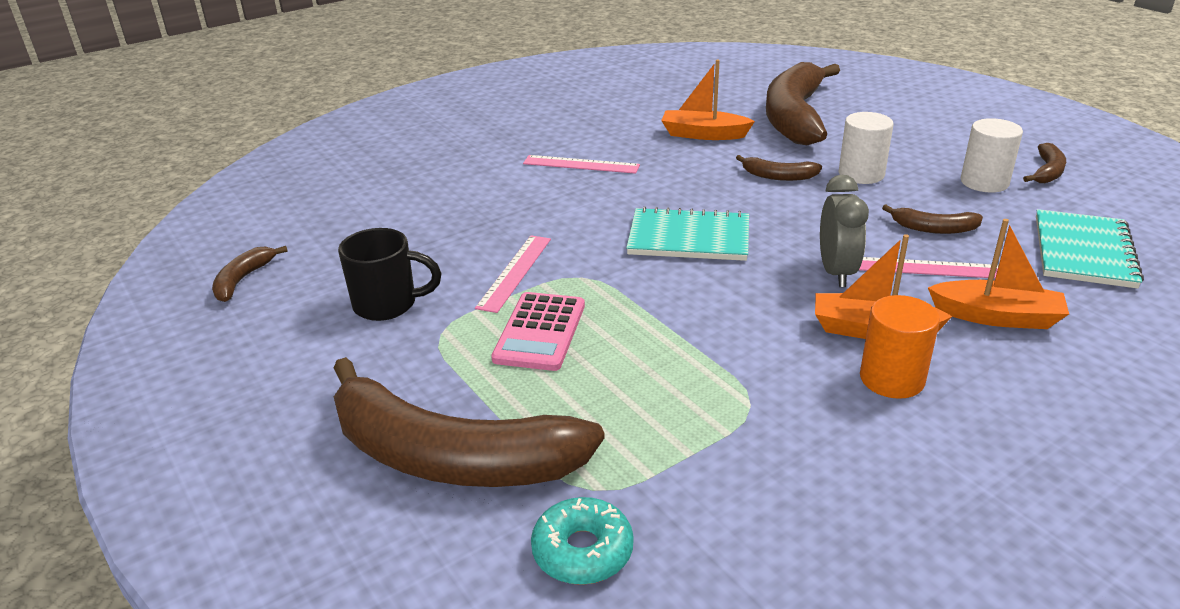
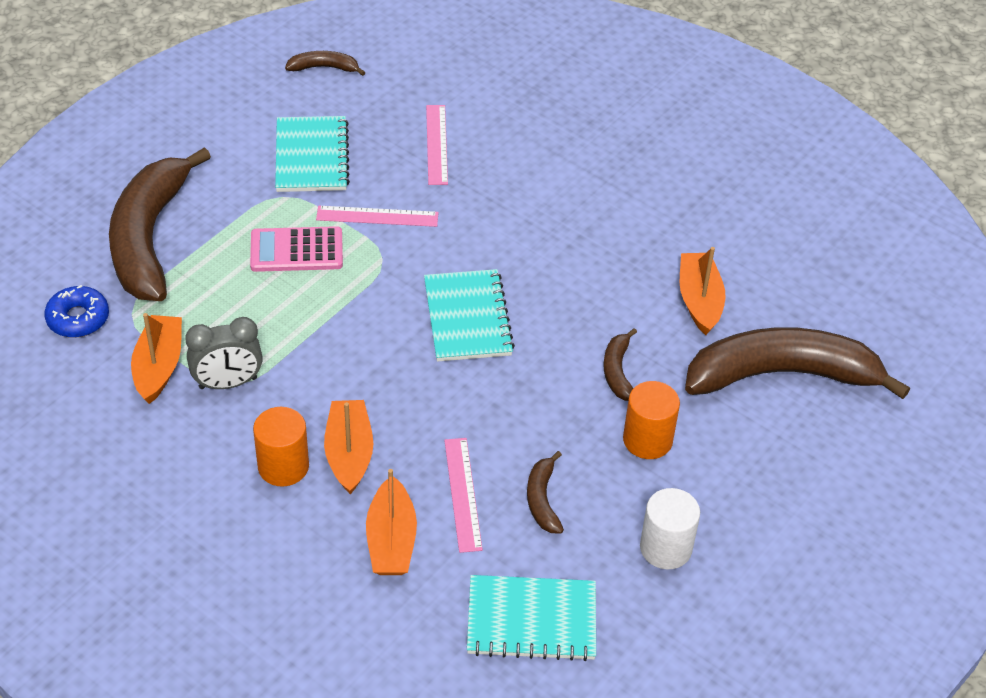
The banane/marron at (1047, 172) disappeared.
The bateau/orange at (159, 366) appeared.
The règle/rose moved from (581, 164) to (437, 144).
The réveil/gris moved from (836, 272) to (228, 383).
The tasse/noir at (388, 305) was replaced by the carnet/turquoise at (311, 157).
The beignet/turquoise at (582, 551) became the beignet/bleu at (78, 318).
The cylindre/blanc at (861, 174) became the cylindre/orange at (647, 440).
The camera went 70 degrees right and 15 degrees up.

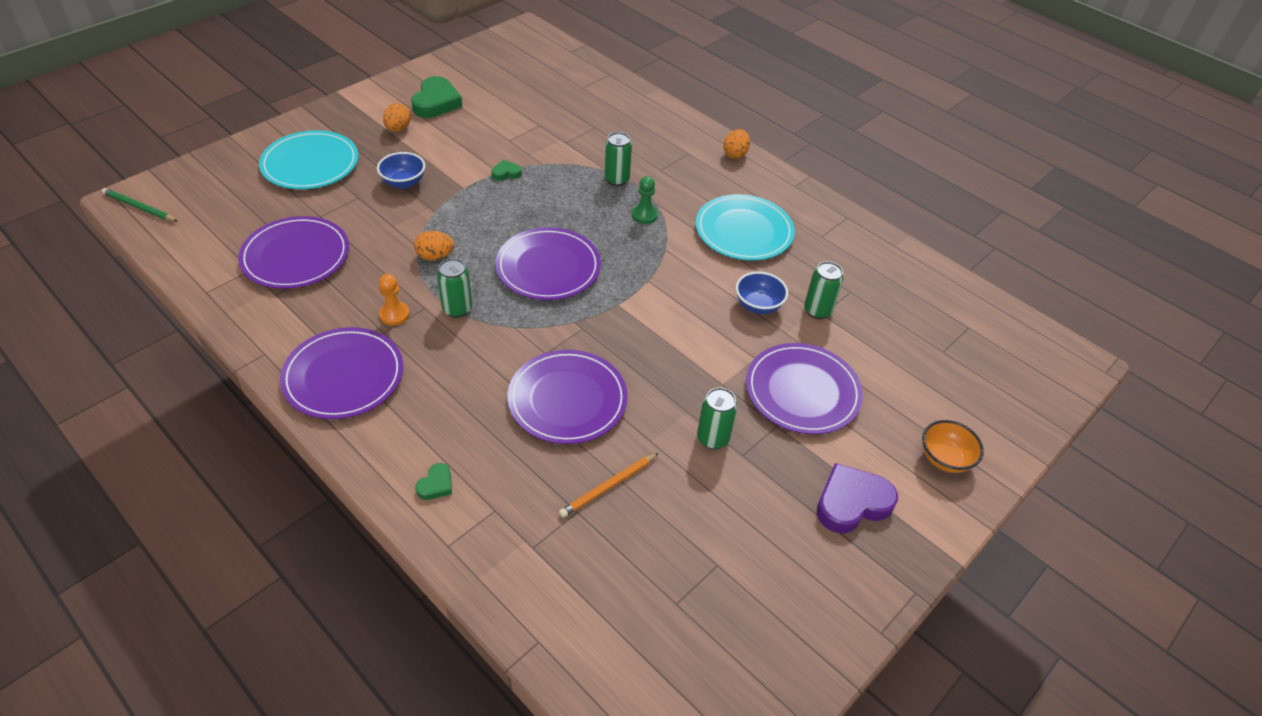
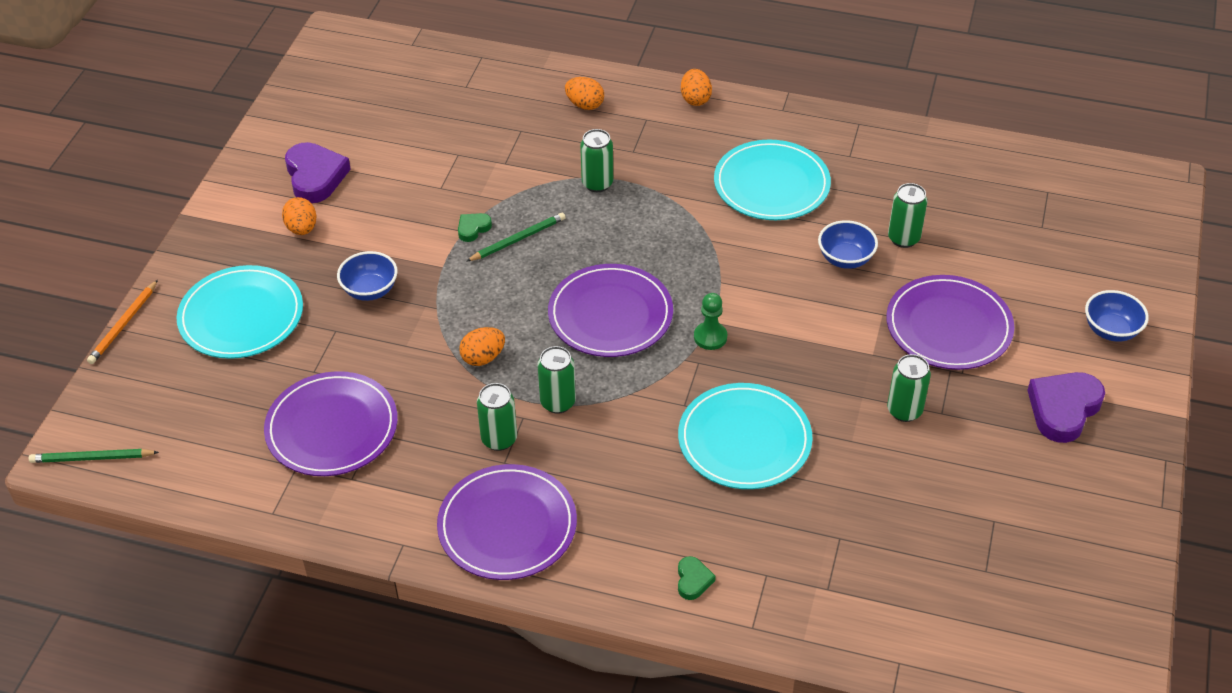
The crayon/vert at (518, 239) appeared.
The œuf/orange at (585, 105) appeared.
The crayon/orange moved from (608, 487) to (124, 324).
The pion/vert moved from (644, 215) to (710, 337).
The pion/orange at (394, 315) was replaced by the canette/vert at (499, 439).
The cœur/vert at (436, 102) became the cœur/violet at (315, 177).
The assiette/violet at (567, 399) became the assiette/turquoise at (744, 440).
The bol/orange at (944, 459) became the bol/bleu at (1111, 330).
The camera went 25 degrees left and 0 degrees up.

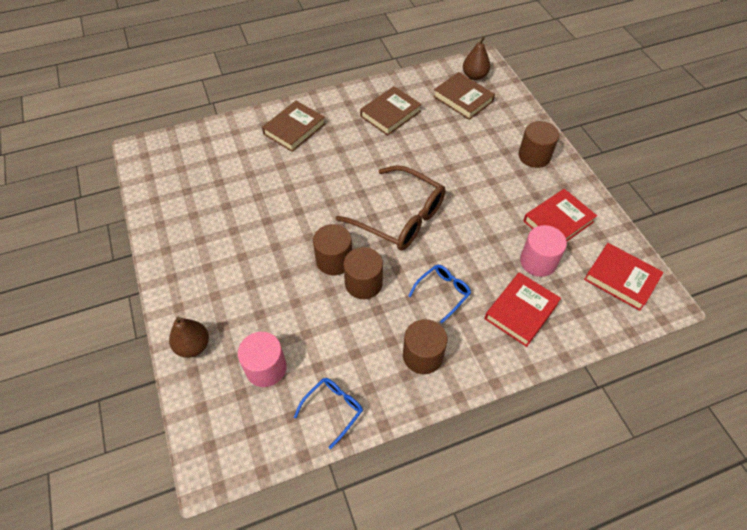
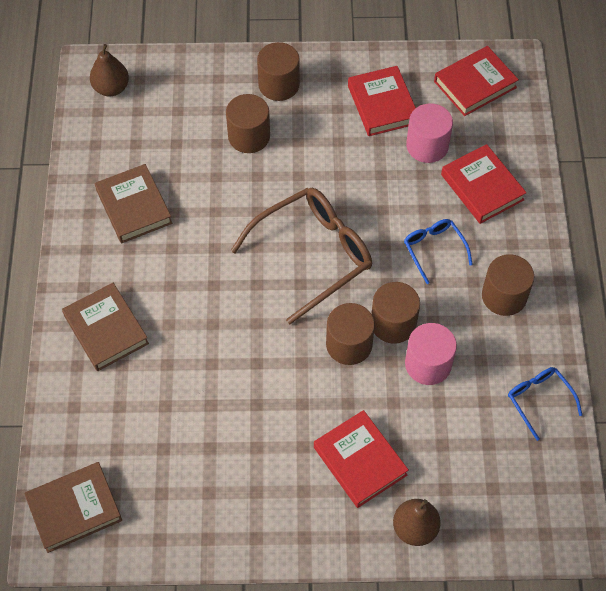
The cylindre/marron at (249, 136) appeared.
The livre/rouge at (360, 461) appeared.
The cylindre/rose moved from (266, 368) to (428, 364).
The livre/marron moved from (463, 99) to (74, 509).
The camera went 70 degrees left and 5 degrees up.

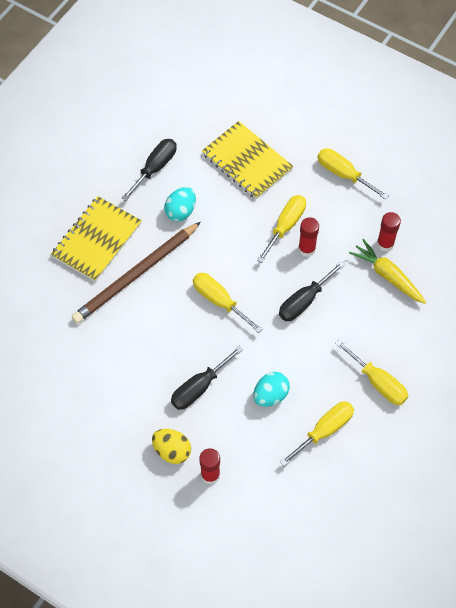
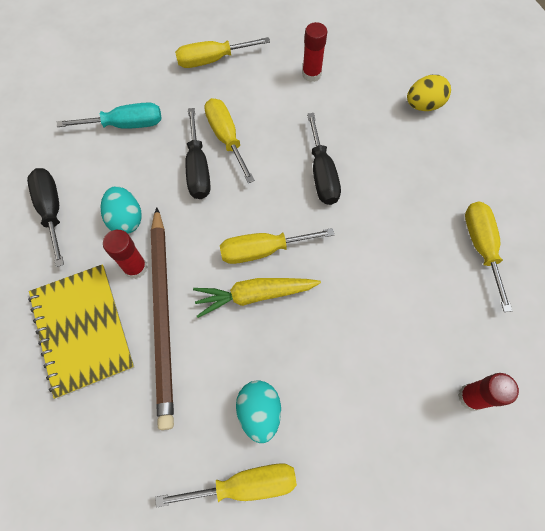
The œuf/jaune moved from (172, 451) to (423, 105).
The tournevis/noir moved from (199, 387) to (198, 169).
The œuf/turquoise moved from (270, 395) to (259, 412).
The bâton de colle/rouge moved from (306, 249) to (135, 268).
The tournevis/jaune moved from (378, 382) to (245, 484).
The carotte/jaune moved from (387, 276) to (254, 295).
The carnet/jaune at (247, 161) was replaced by the tournevis/turquoise at (126, 125).
The camera went 55 degrees left and 5 degrees up.

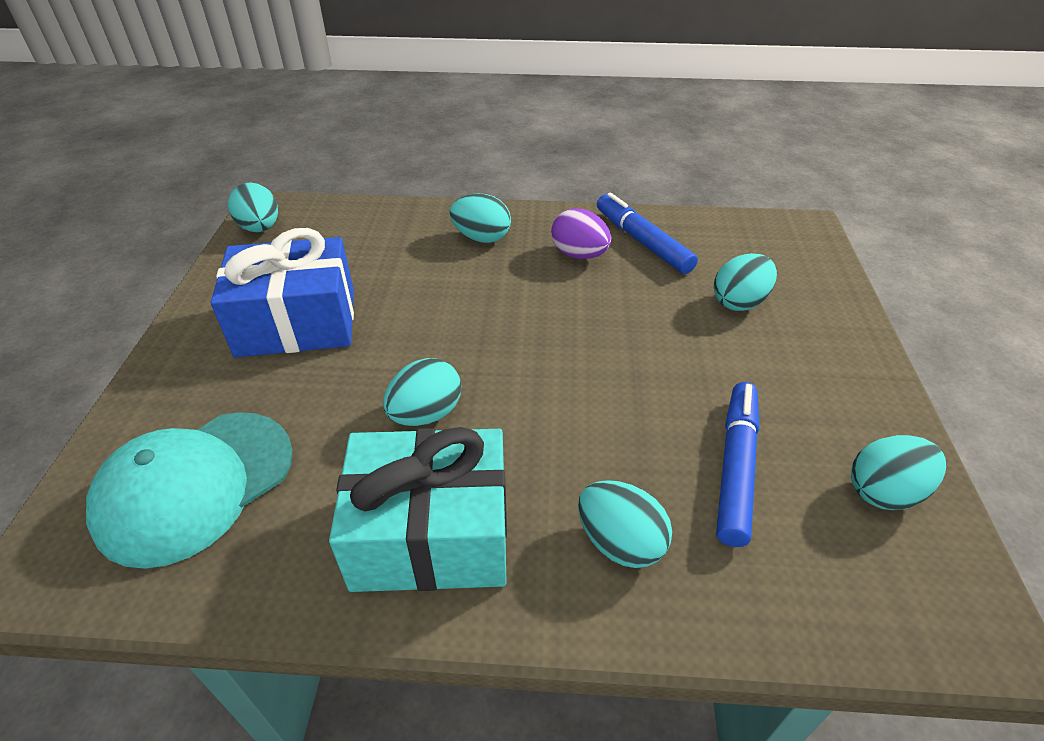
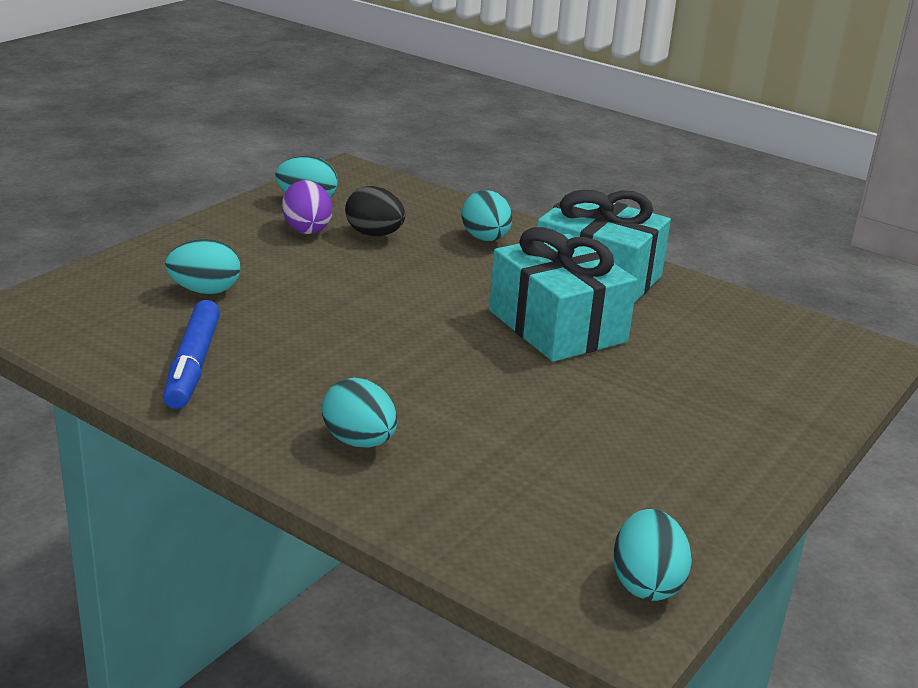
The casquette/turquoise at (195, 485) disappeared.
The cadeau/bleu at (297, 322) disappeared.
The œuf/violet moved from (579, 255) to (306, 229).
The œuf/turquoise at (426, 414) was replaced by the cadeau/turquoise at (557, 326).
The feutre/bleu at (735, 467) was replaced by the œuf/noir at (374, 234).
The camera went 150 degrees left and 15 degrees down.

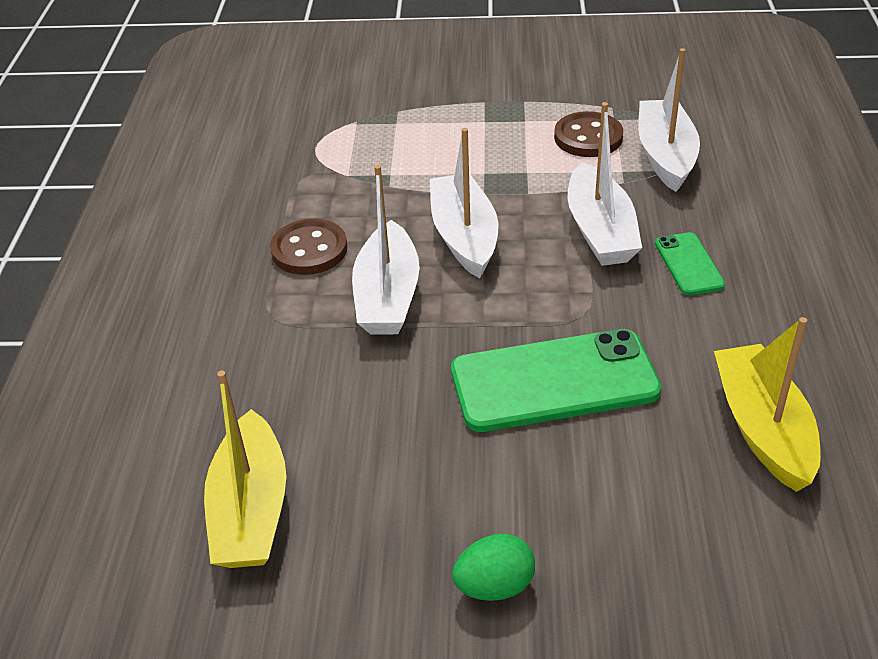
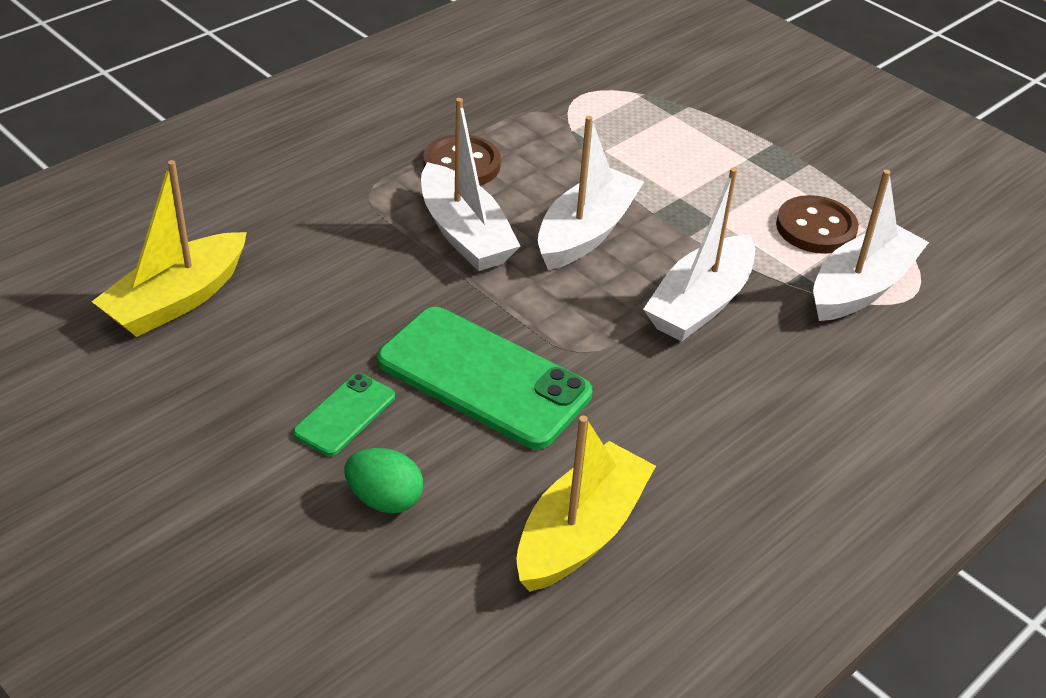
The œuf/vert moved from (494, 586) to (384, 499).
The téléphone/vert moved from (689, 264) to (345, 415).
The bateau/blanc at (387, 295) turned 75 degrees counterclockwise.
The camera went 40 degrees right and 0 degrees up.

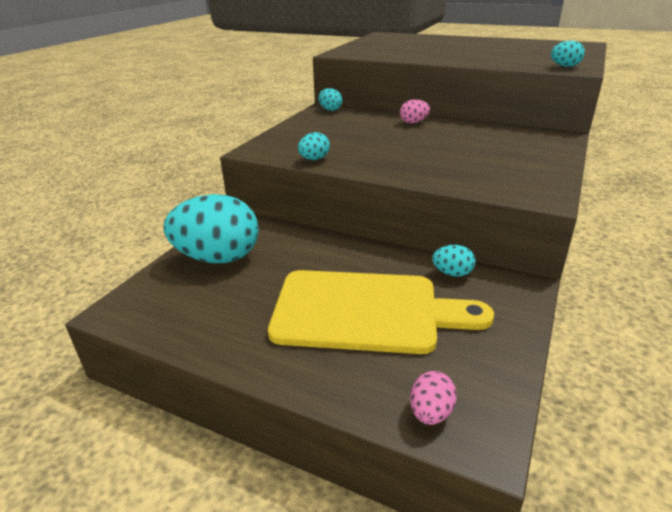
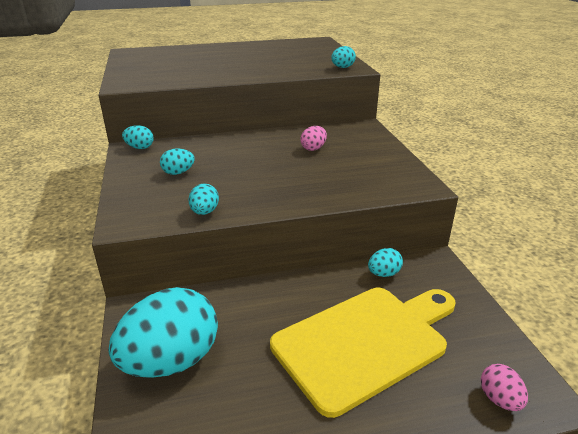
The œuf/turquoise at (178, 172) appeared.
The œuf/rose moved from (413, 122) to (313, 148).
The camera went 40 degrees left and 0 degrees up.

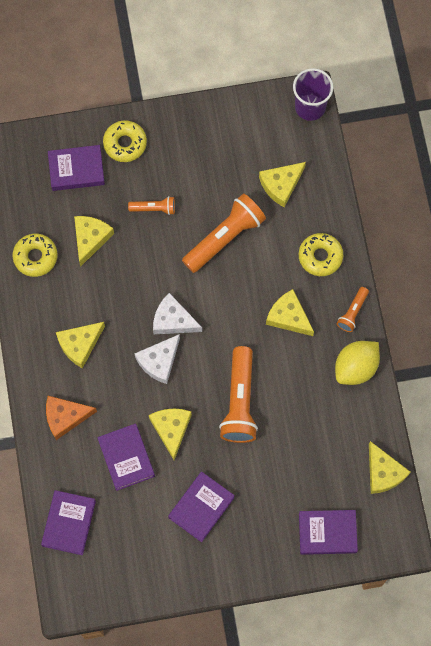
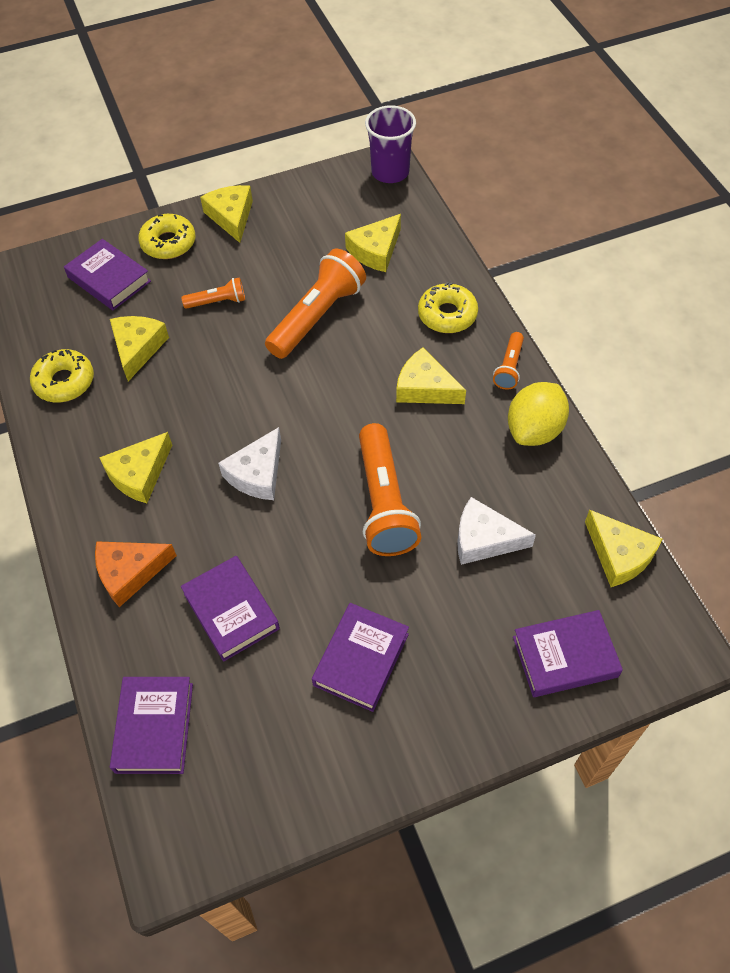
The fromage/jaune moved from (171, 429) to (231, 217).
The fromage/blanc moved from (173, 320) to (484, 539).
The livre/violet at (76, 170) turned 60 degrees clockwise.
The camera went 10 degrees left and 15 degrees down.

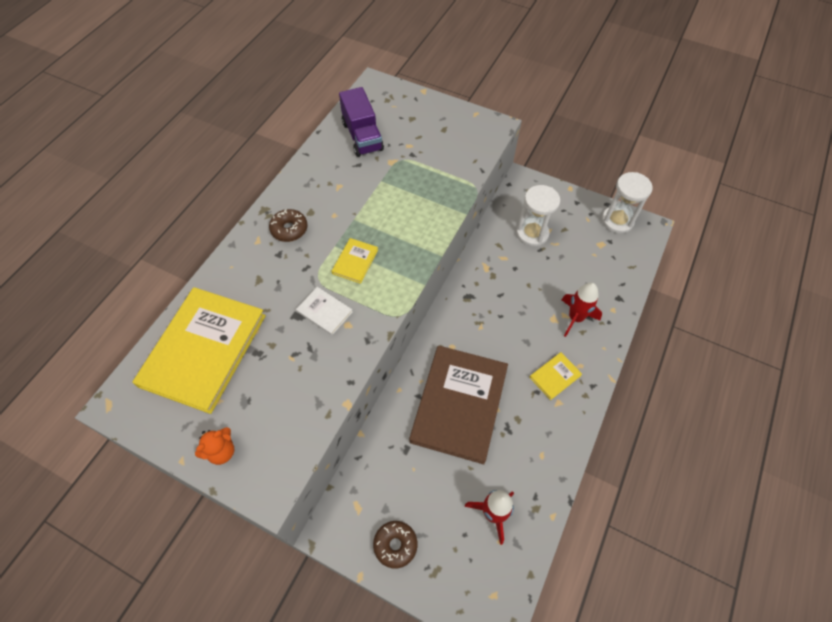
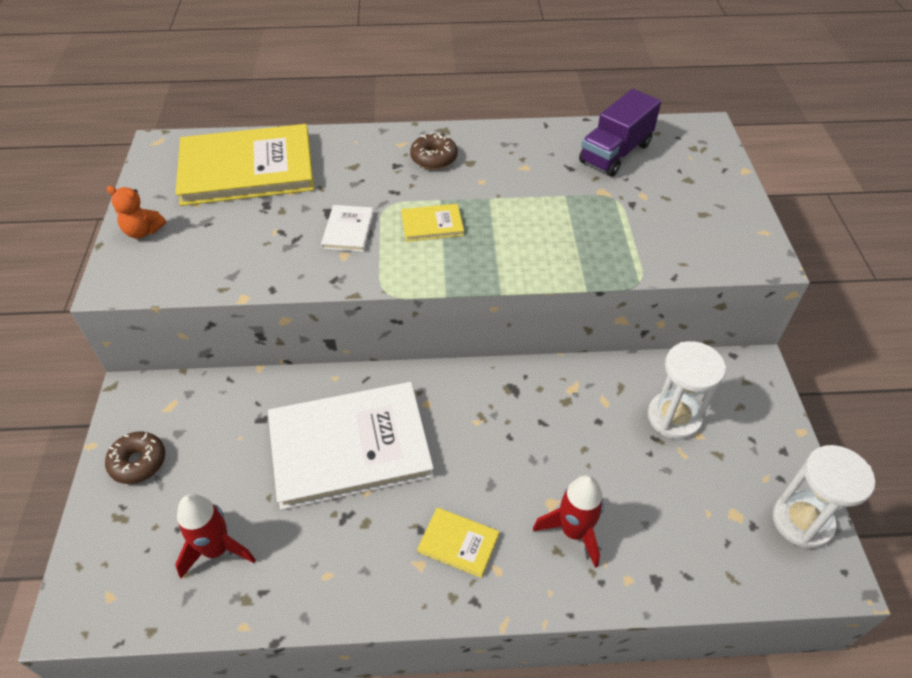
The livre/marron at (459, 404) became the livre/blanc at (350, 446).
The camera went 60 degrees right and 10 degrees down.

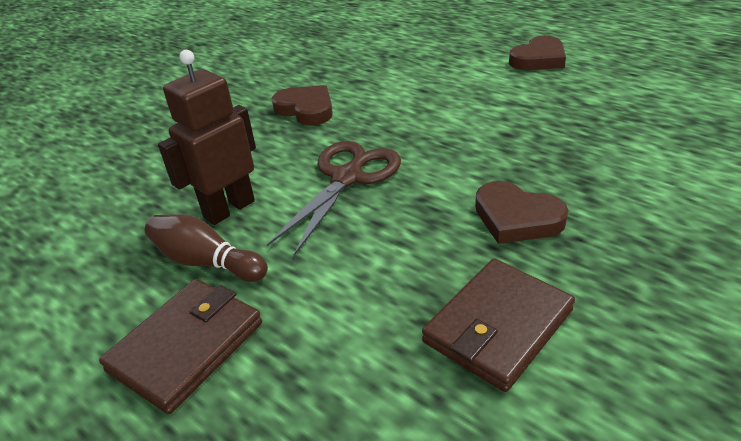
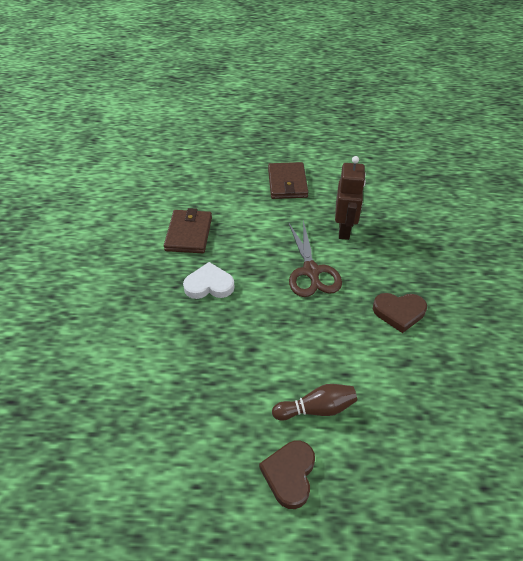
The quille/marron moved from (206, 262) to (316, 409).
The cœur/marron at (516, 218) became the cœur/blanc at (209, 285).
The camera went 140 degrees right and 10 degrees up.

